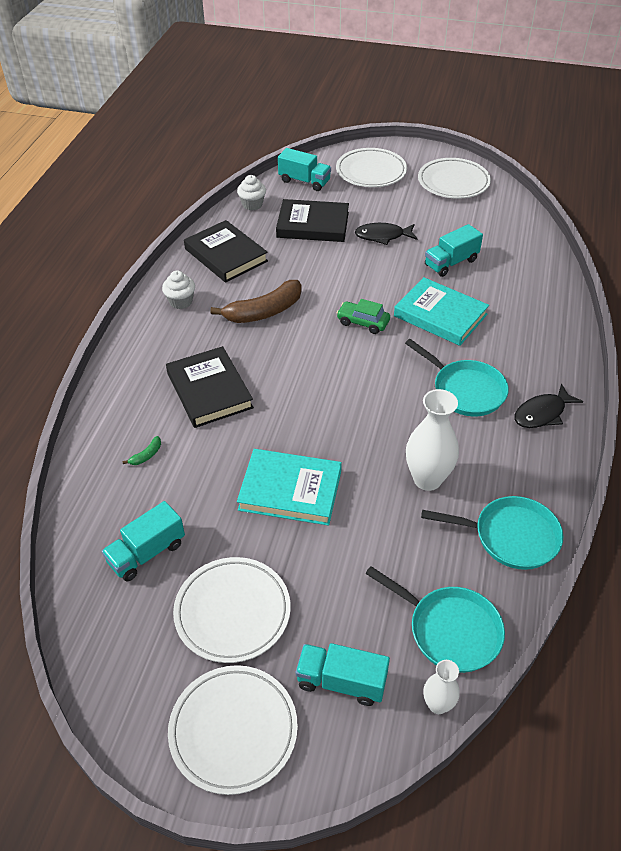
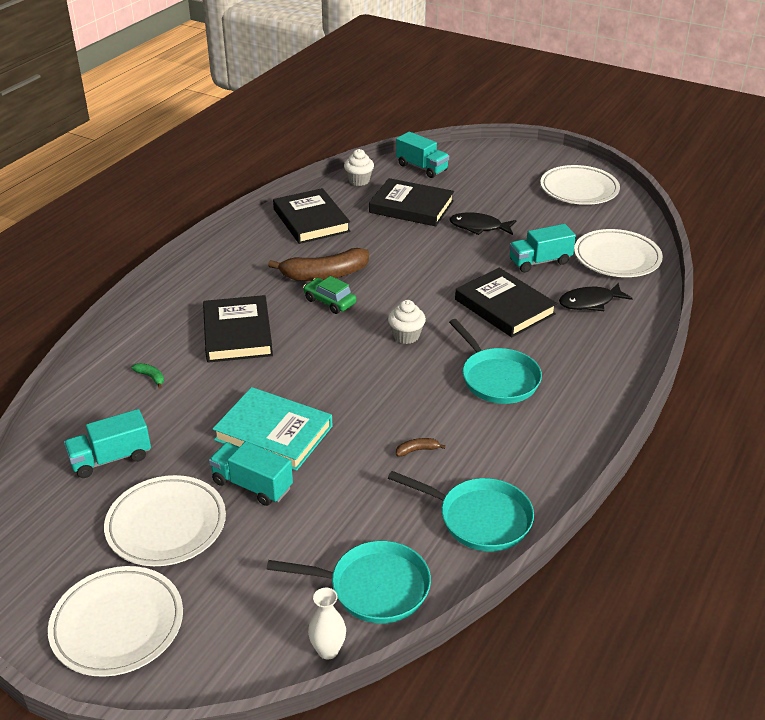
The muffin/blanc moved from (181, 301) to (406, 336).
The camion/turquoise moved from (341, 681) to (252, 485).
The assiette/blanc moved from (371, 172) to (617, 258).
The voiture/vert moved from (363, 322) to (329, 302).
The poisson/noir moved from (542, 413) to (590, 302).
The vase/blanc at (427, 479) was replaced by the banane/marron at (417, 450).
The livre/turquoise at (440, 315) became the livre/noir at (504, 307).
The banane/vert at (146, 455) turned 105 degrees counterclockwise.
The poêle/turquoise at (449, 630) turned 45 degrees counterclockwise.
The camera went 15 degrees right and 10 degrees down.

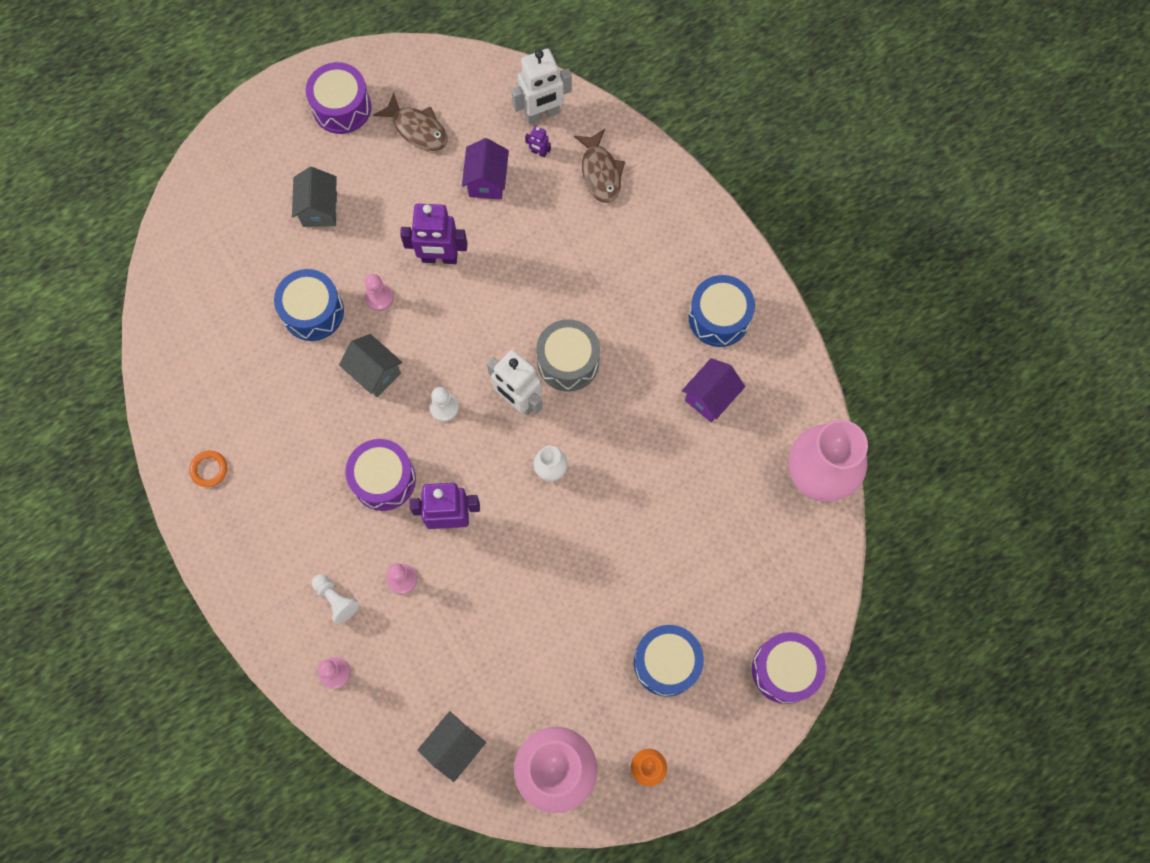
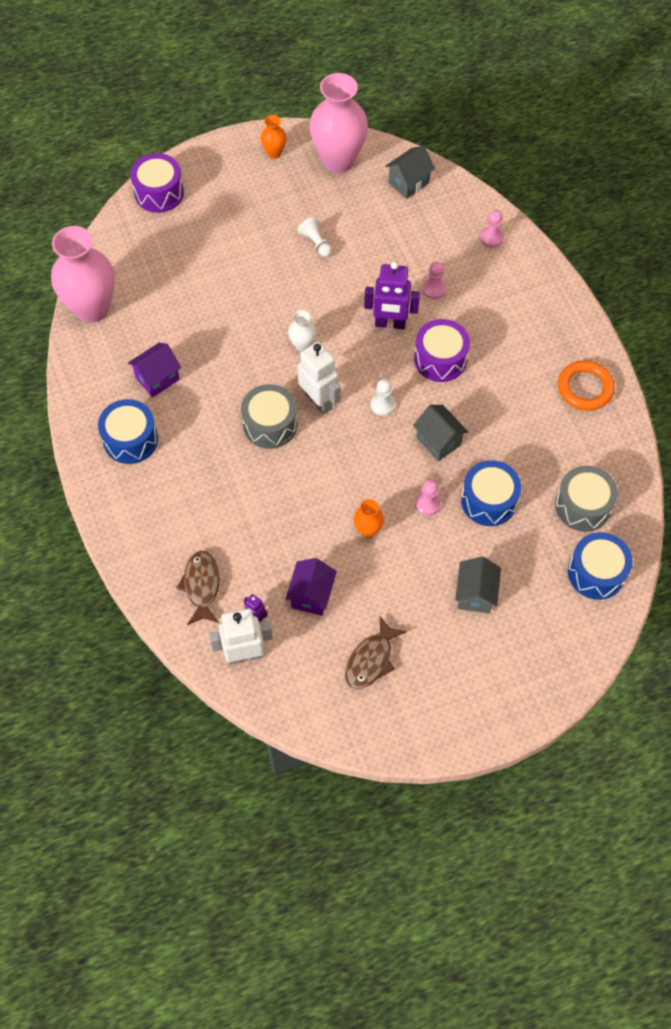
The tambour/violet at (342, 107) disappeared.
The tambour/gris at (583, 506) appeared.
The pion/blanc moved from (336, 599) to (316, 243).
The tambour/bleu moved from (666, 662) to (596, 572).
The robot/violet at (439, 258) was replaced by the vase/orange at (368, 530).
The poisson/marron at (417, 129) turned 105 degrees counterclockwise.
The anneau/orange at (209, 469) changed to 1.78 times the size.
The camera went 170 degrees left and 10 degrees down.

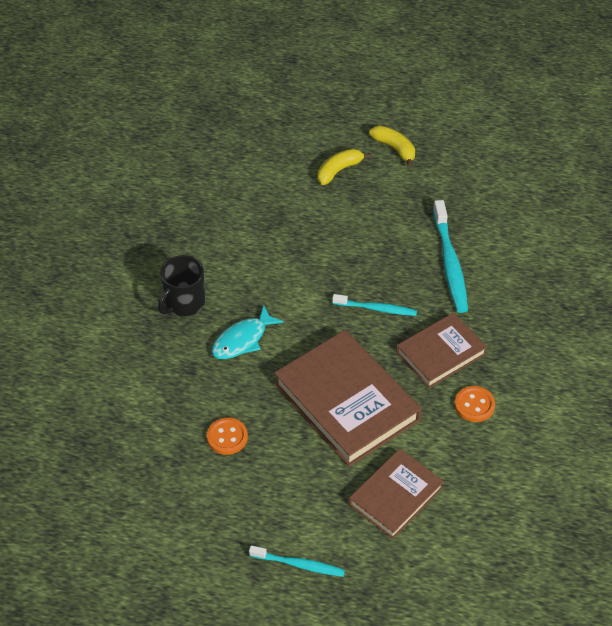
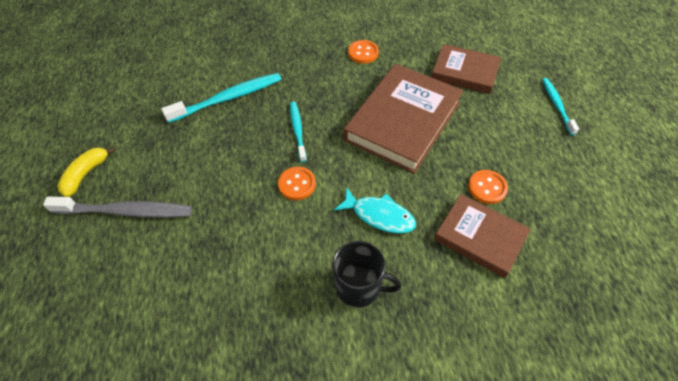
The bouton/orange at (297, 184) appeared.
The livre/marron moved from (440, 353) to (480, 237).
The banane/jaune at (338, 170) was replaced by the brosse à dents/gris at (126, 211).
The camera went 110 degrees left and 5 degrees up.

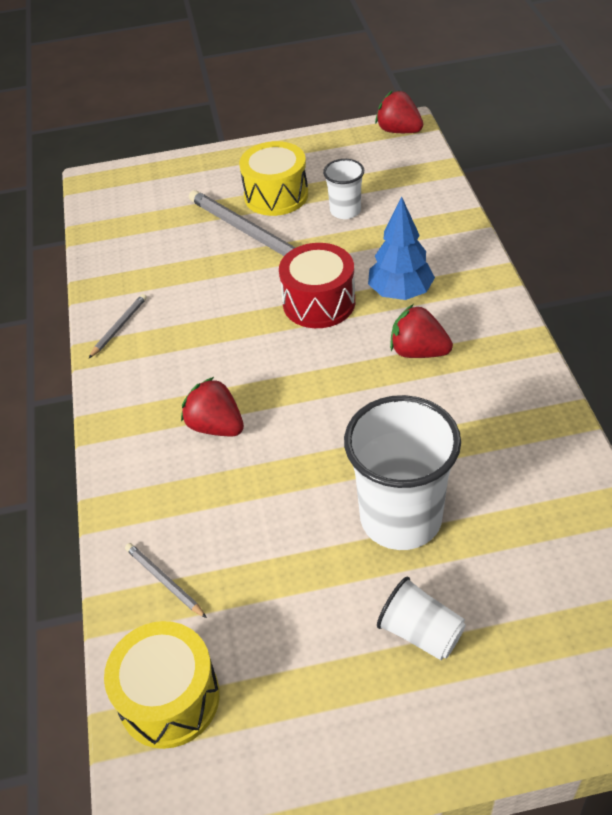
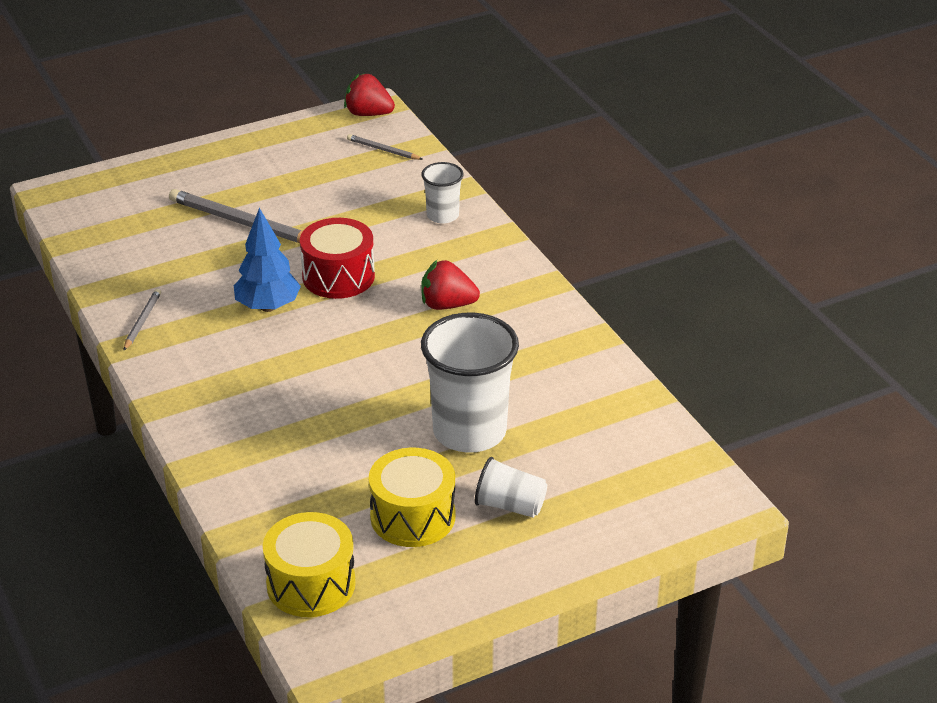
The fraise/rouge at (216, 426) disappeared.
The crayon/gris moved from (164, 581) to (383, 150).
The tambour/jaune moved from (276, 195) to (413, 516).
The gobelet/blanc moved from (345, 211) to (442, 215).
The arbre/bleu moved from (400, 293) to (268, 307).
The camera went 20 degrees left and 10 degrees down.

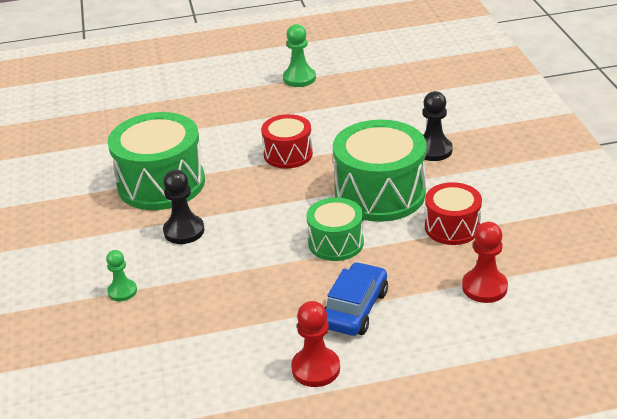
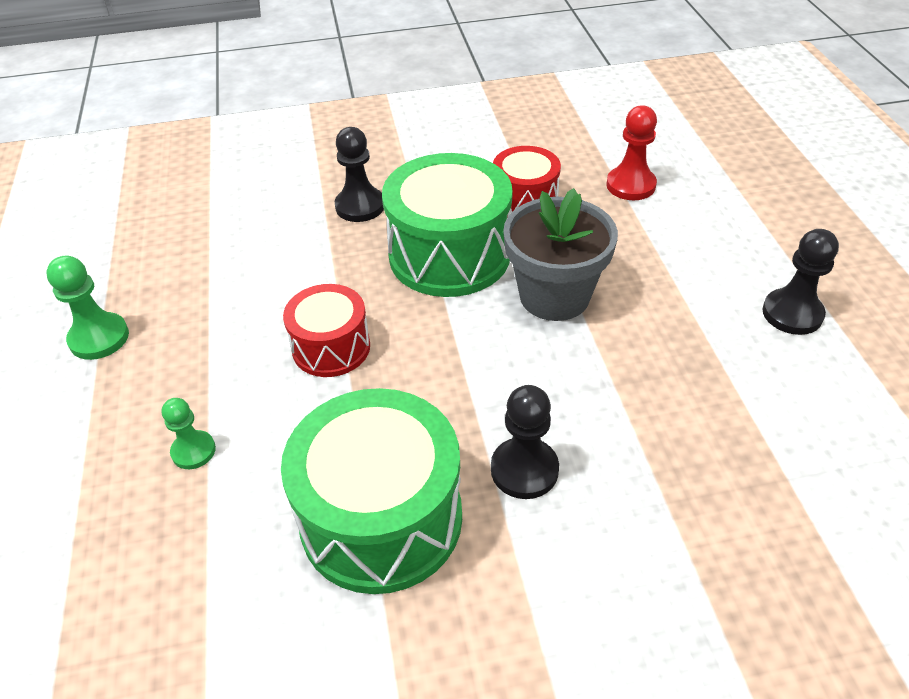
The voiture/bleu at (355, 309) disappeared.
The pion/vert moved from (122, 291) to (193, 451).
The tambour/vert at (336, 243) was replaced by the pot de fleurs/gris at (554, 296).
The pion/rouge at (315, 368) became the pion/noir at (792, 313).
The camera went 90 degrees left and 10 degrees up.

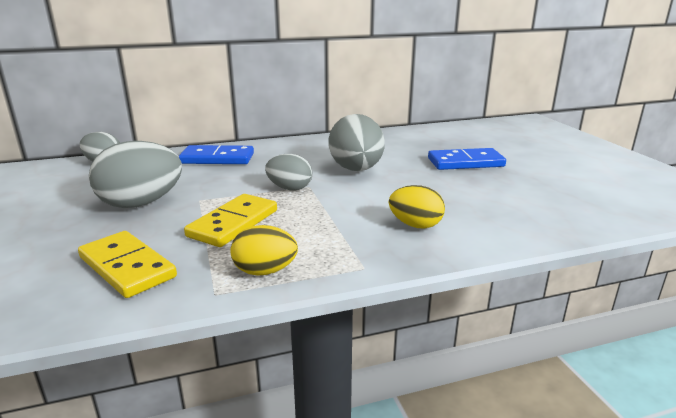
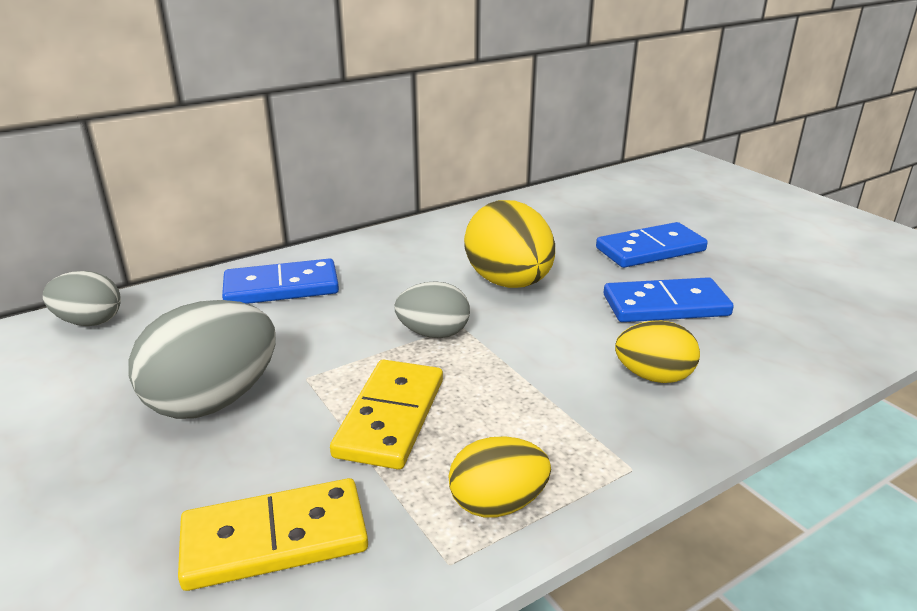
The domino/bleu at (665, 305) appeared.
The œuf/gris at (356, 169) became the œuf/jaune at (509, 283).
The domino/jaune at (127, 267) turned 45 degrees counterclockwise.
The camera went 15 degrees left and 5 degrees up.

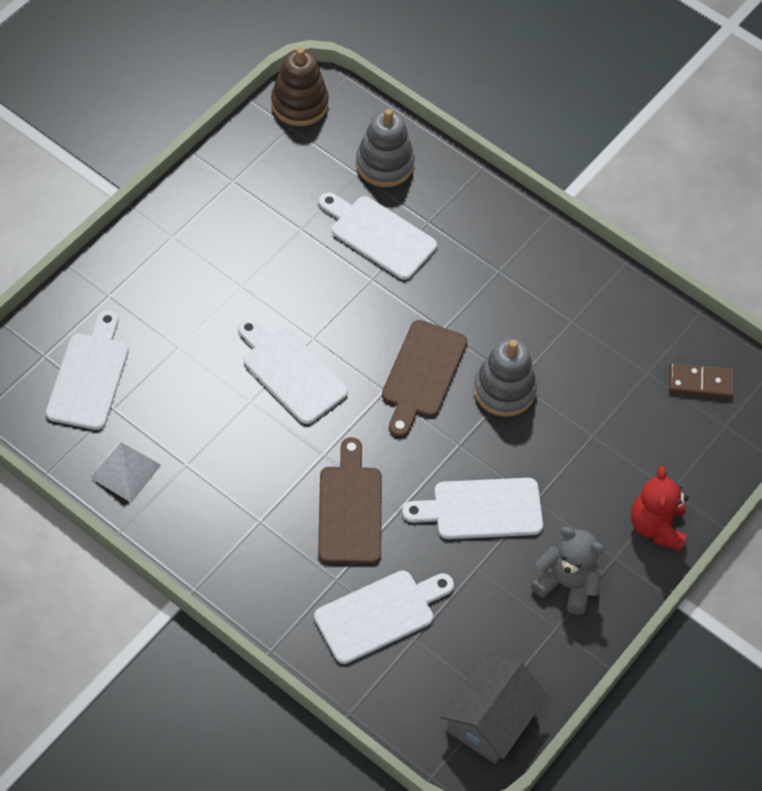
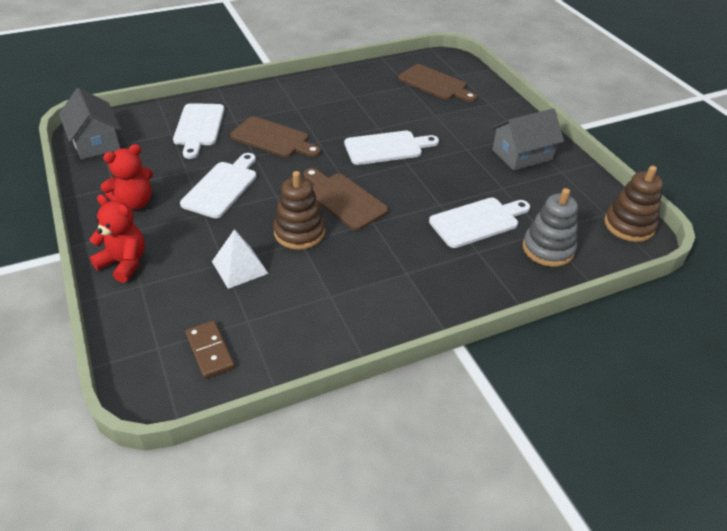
The maison/gris at (522, 155) appeared.
The pyramide/blanc moved from (125, 471) to (239, 267).
The planche à découper/blanc at (90, 376) became the planche à découper/marron at (435, 84).
The jouet à empiler/gris at (504, 390) became the jouet à empiler/marron at (299, 232).
The ours en peluche/gris at (567, 584) became the ours en peluche/rouge at (134, 202).
The domino/marron at (700, 382) turned 60 degrees counterclockwise.
The camera went 120 degrees right and 15 degrees down.

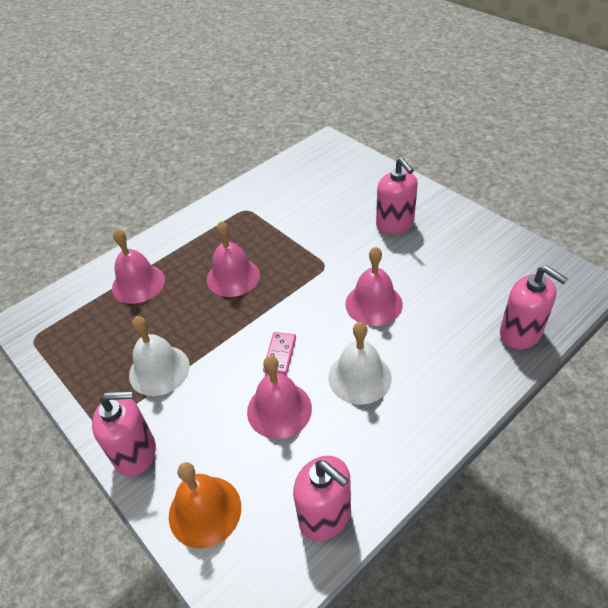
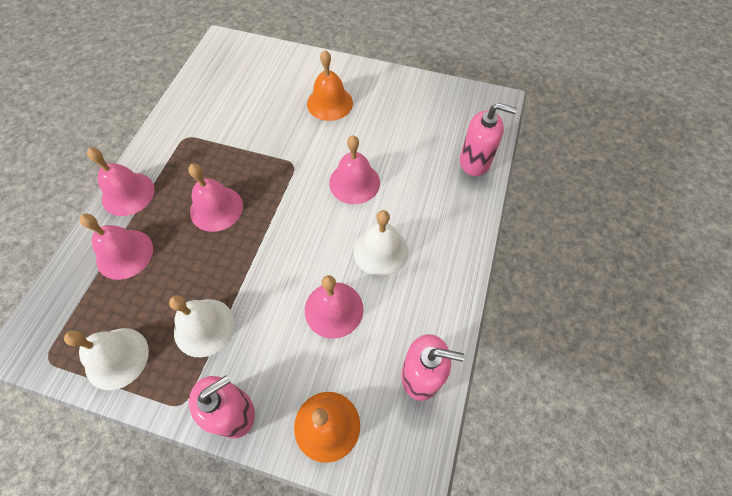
The domino/rose at (280, 355) disappeared.
The cloche/blanc at (117, 358) appeared.
The cloche/rose at (128, 194) appeared.
The distributeur de savon/rose at (395, 224) was replaced by the cloche/orange at (330, 103).
The camera went 35 degrees left and 15 degrees up.

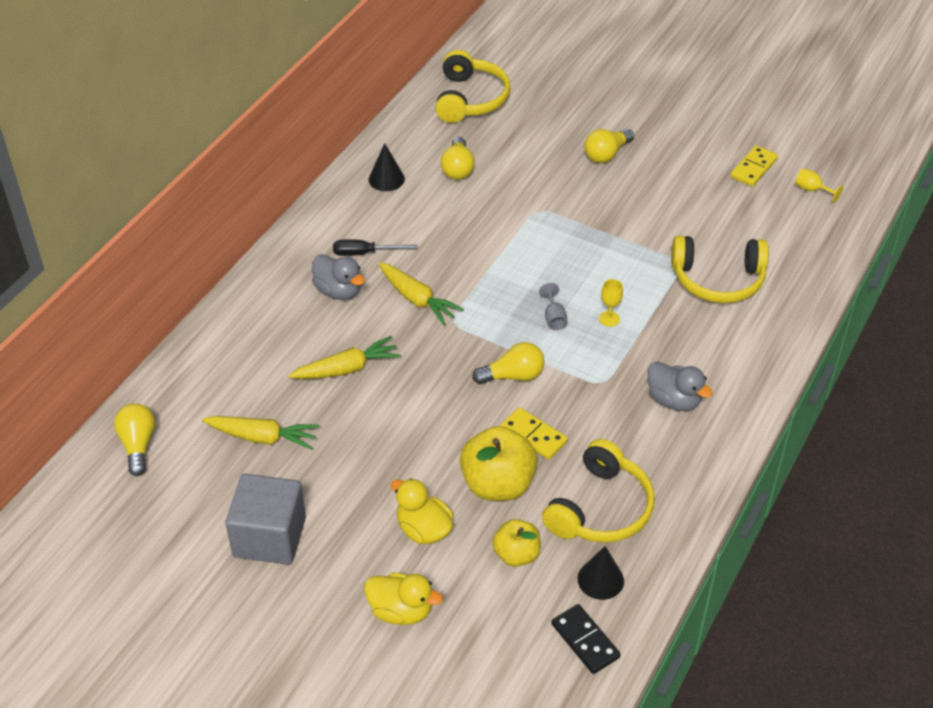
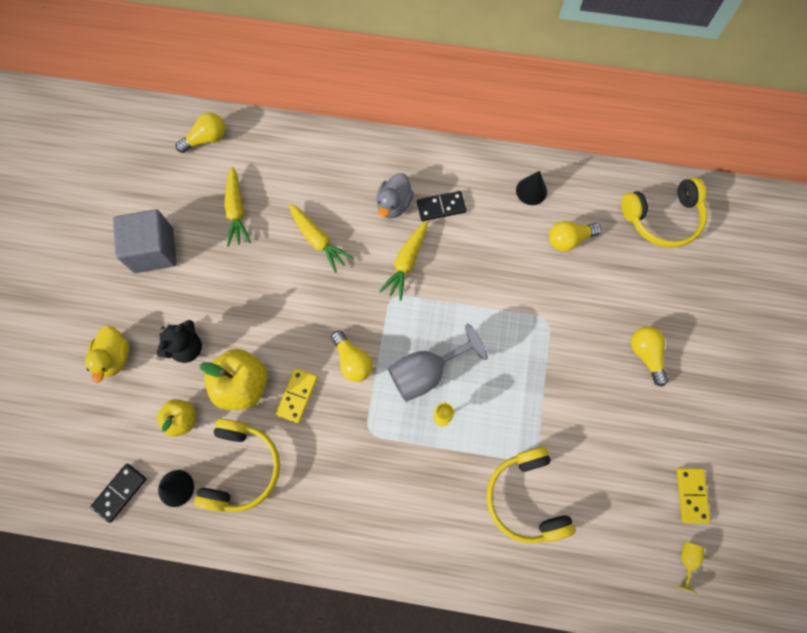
The canard/gris at (674, 400) disappeared.
The tournevis/noir at (364, 253) was replaced by the domino/noir at (441, 207).
The canard/jaune at (423, 529) was replaced by the ours en peluche/noir at (187, 347).
The casque audio/jaune at (600, 508) turned 90 degrees counterclockwise.
The ampoule/jaune at (606, 154) turned 45 degrees clockwise.
The domino/jaune at (753, 168) turned 75 degrees clockwise.
The verre à pied/gris at (554, 318) changed to 2.24 times the size.
The camera went 70 degrees right and 25 degrees up.

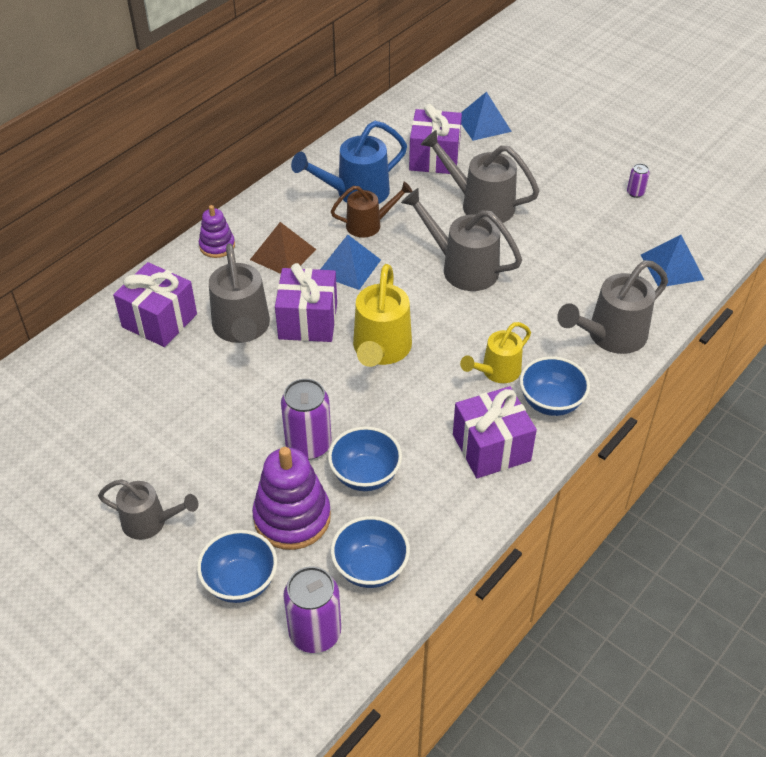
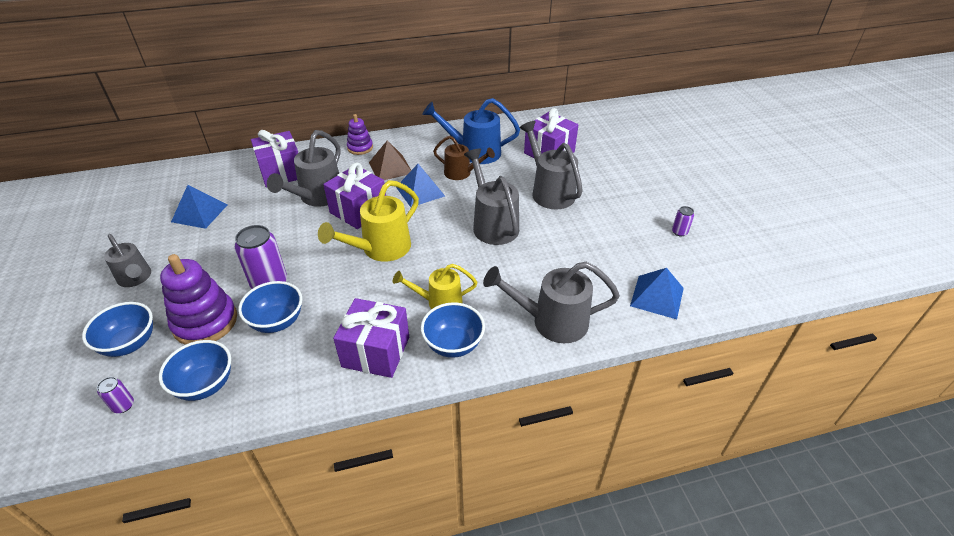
The pyramide/bleu moved from (483, 124) to (199, 213).
The canette/violet at (315, 632) changed to 0.48 times the size.
The camera went 35 degrees right and 5 degrees down.

